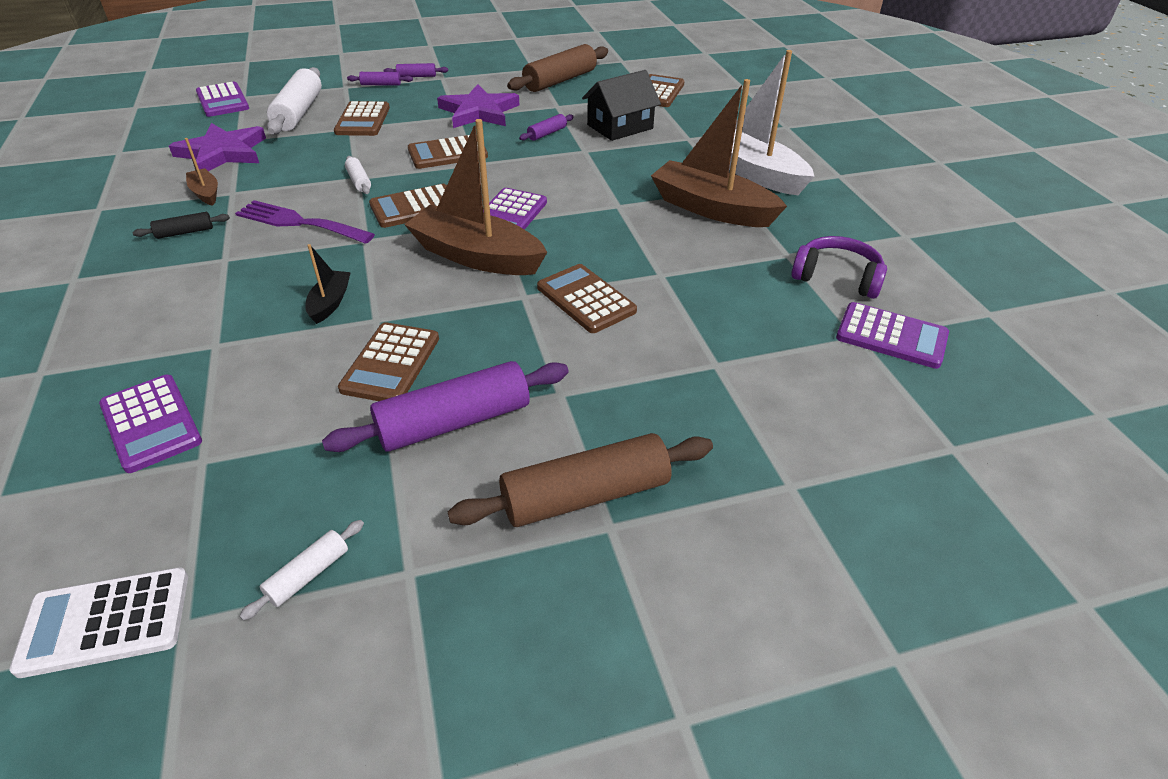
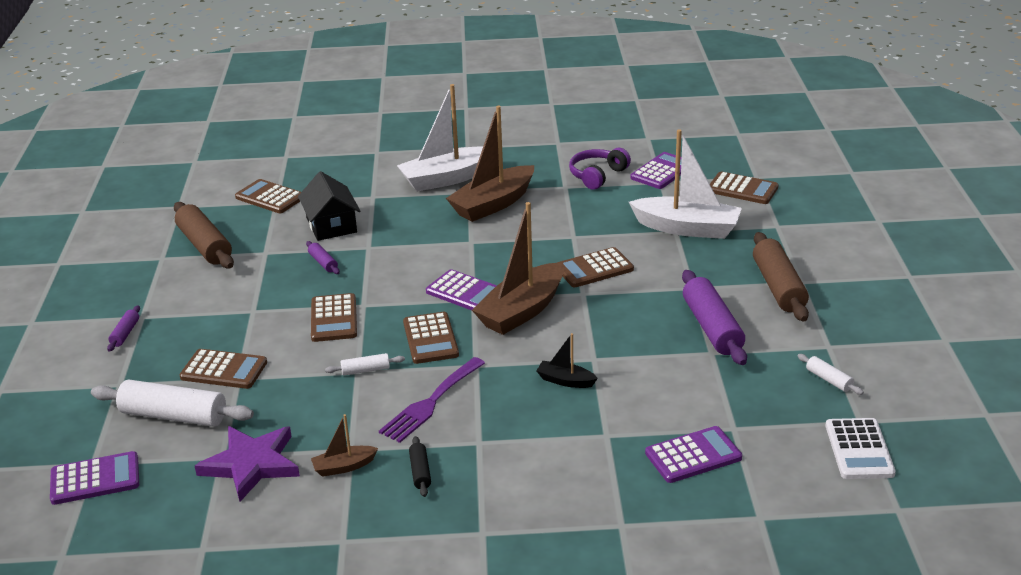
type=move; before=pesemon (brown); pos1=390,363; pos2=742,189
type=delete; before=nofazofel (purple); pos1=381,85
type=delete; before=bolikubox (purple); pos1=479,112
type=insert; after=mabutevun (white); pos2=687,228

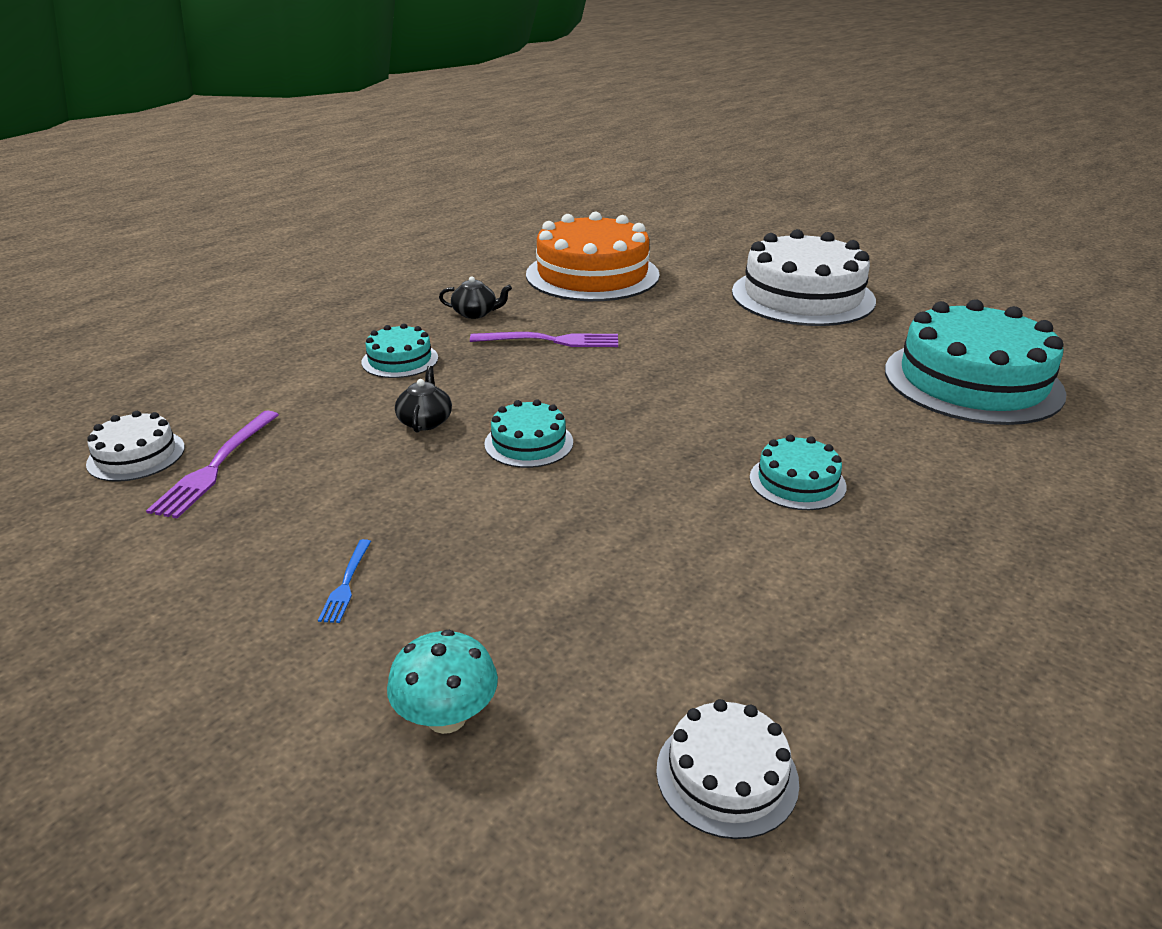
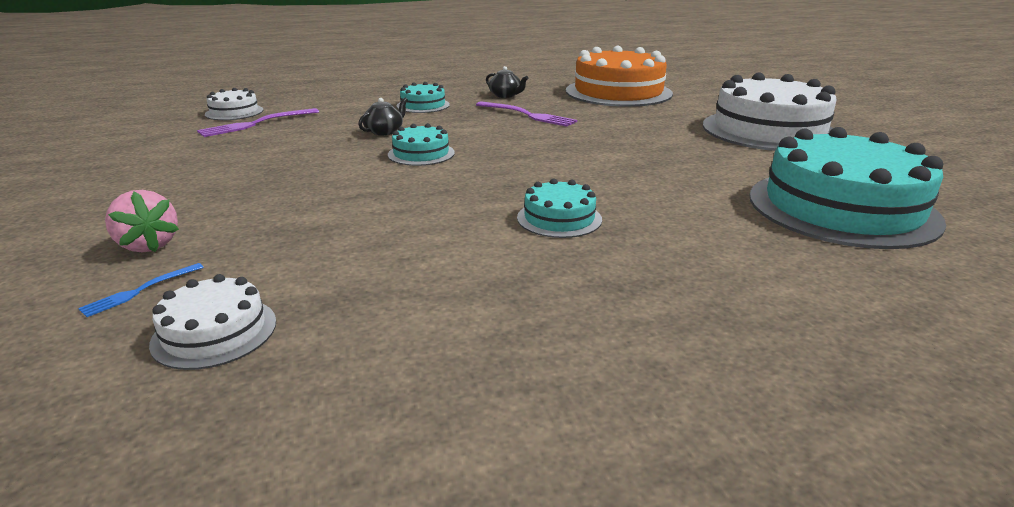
type=move; before=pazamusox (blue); pos1=346,584; pos2=140,291
type=replace; before=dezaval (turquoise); after=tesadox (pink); pos1=447,717; pos2=148,245

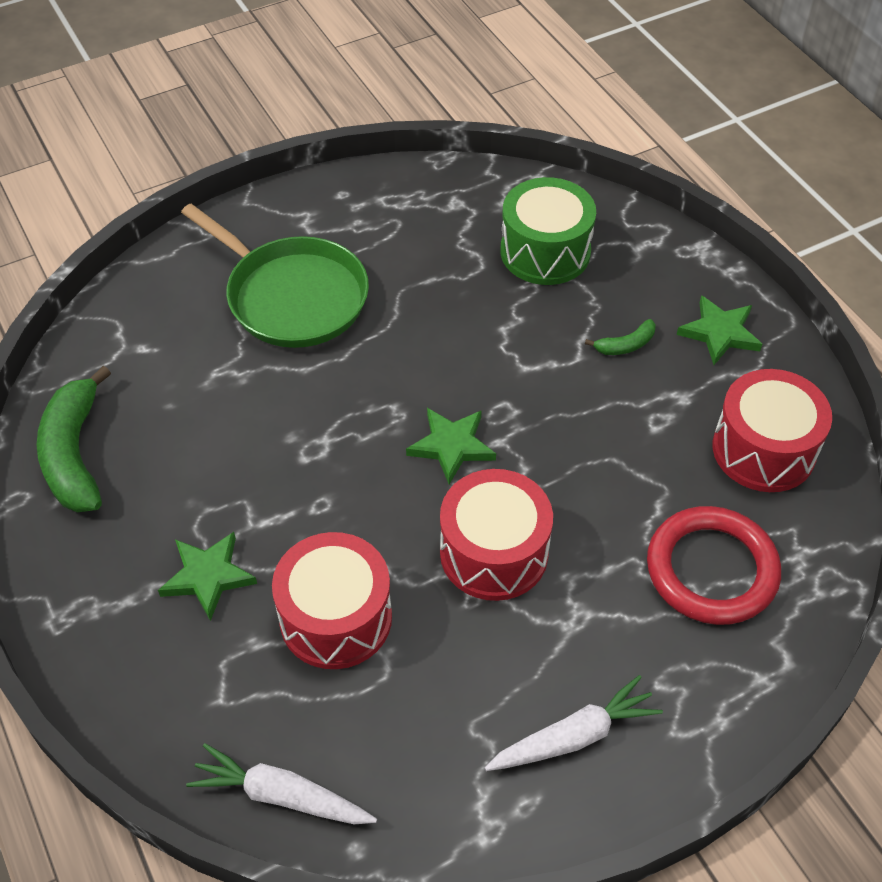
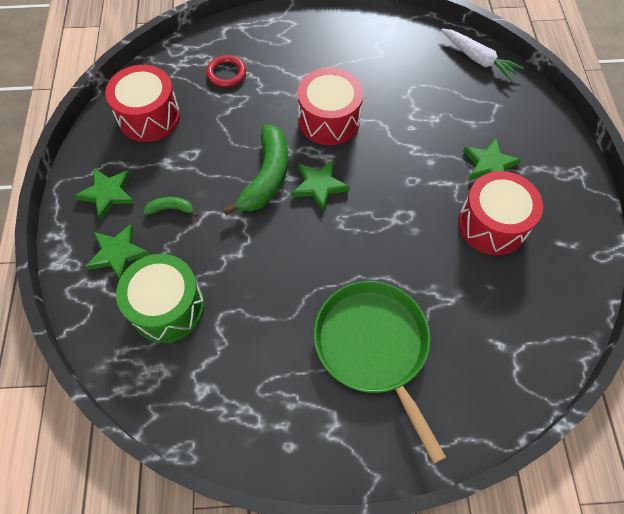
type=move; before=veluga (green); pos1=74,454; pos2=267,177
type=move; before=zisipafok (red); pos1=336,618; pos2=492,224
type=delete; before=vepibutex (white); pos1=573,736
type=resize; before=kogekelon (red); pos1=711,569; pos2=226,73; scale=0.56
type=insert; after=bolikubox (green); pos2=118,253

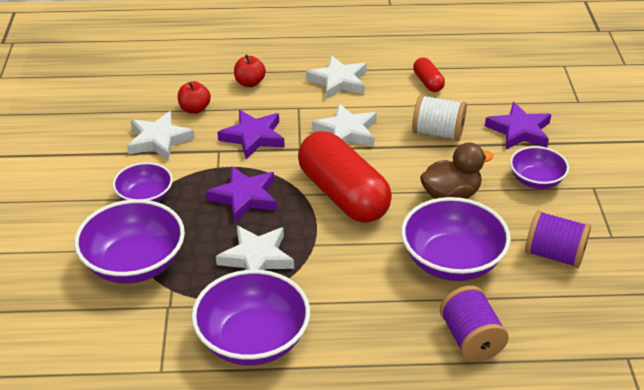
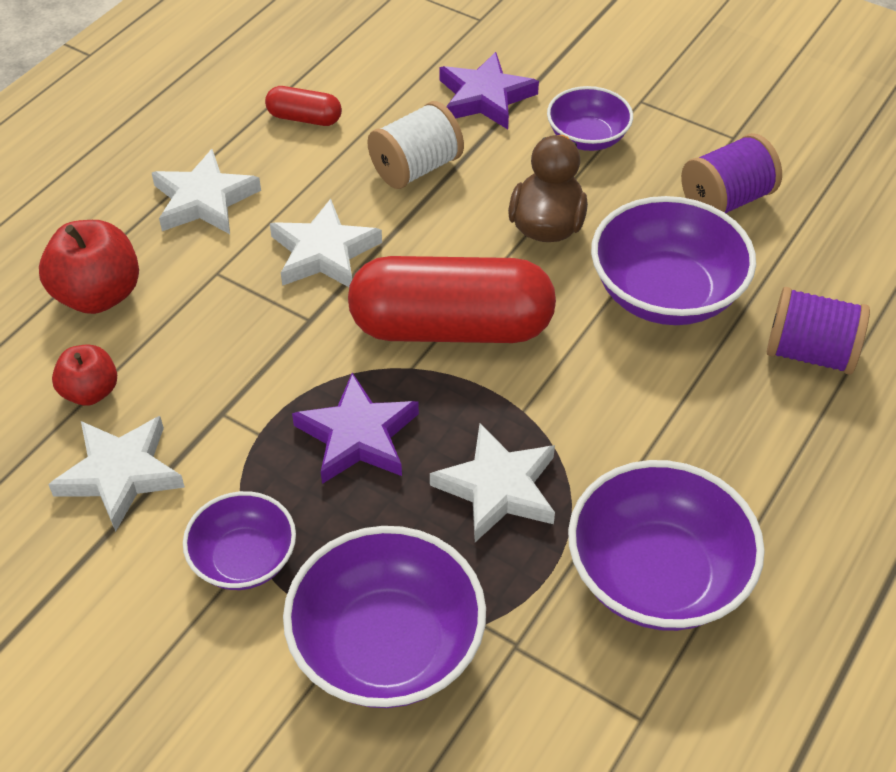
type=delete; before=bolikubox (purple); pos1=253,137
type=resize; before=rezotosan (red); pos1=250,83; pos2=98,295; scale=1.62

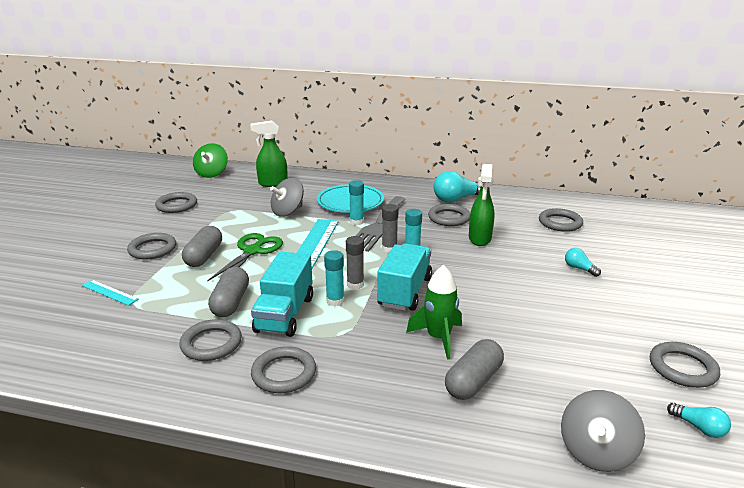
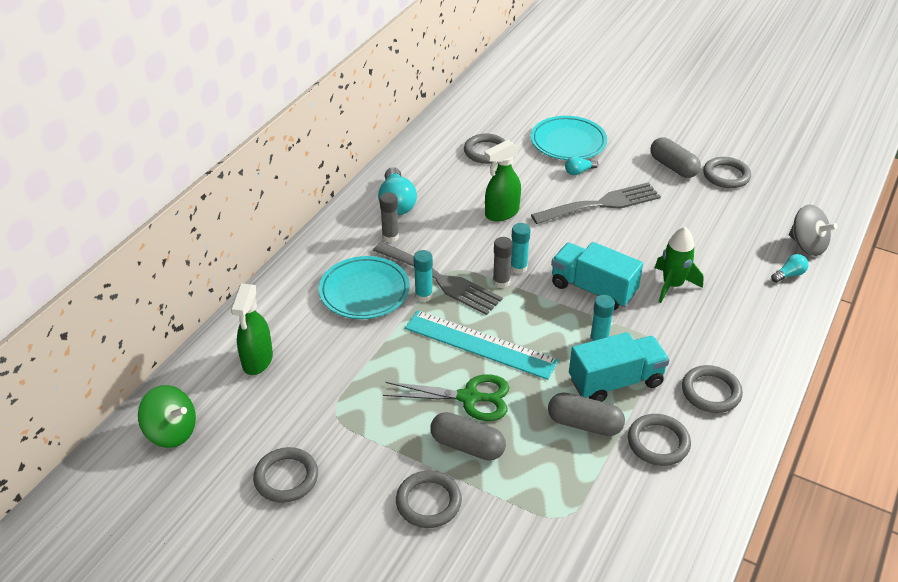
type=delete; before=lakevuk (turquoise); pos1=109,292
type=rotate; before=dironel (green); pos1=253,251; pos2=469,398; turn=150
type=rotate; before=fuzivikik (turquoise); pos1=285,314; pos2=615,382; turn=-45
type=delete; before=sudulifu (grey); pos1=288,212
type=move; before=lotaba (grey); pos1=355,284; pos2=390,237
type=delete; before=kogekelon (grey); pos1=449,218
type=move; before=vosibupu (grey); pos1=473,381; pos2=673,167
type=rotate; before=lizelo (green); pos1=479,239; pos2=501,213; turn=120
type=move; before=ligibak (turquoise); pos1=699,428; pos2=789,275
type=insert; after=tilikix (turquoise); pos2=568,142
type=insert; after=pazamusox (grey); pos2=601,204

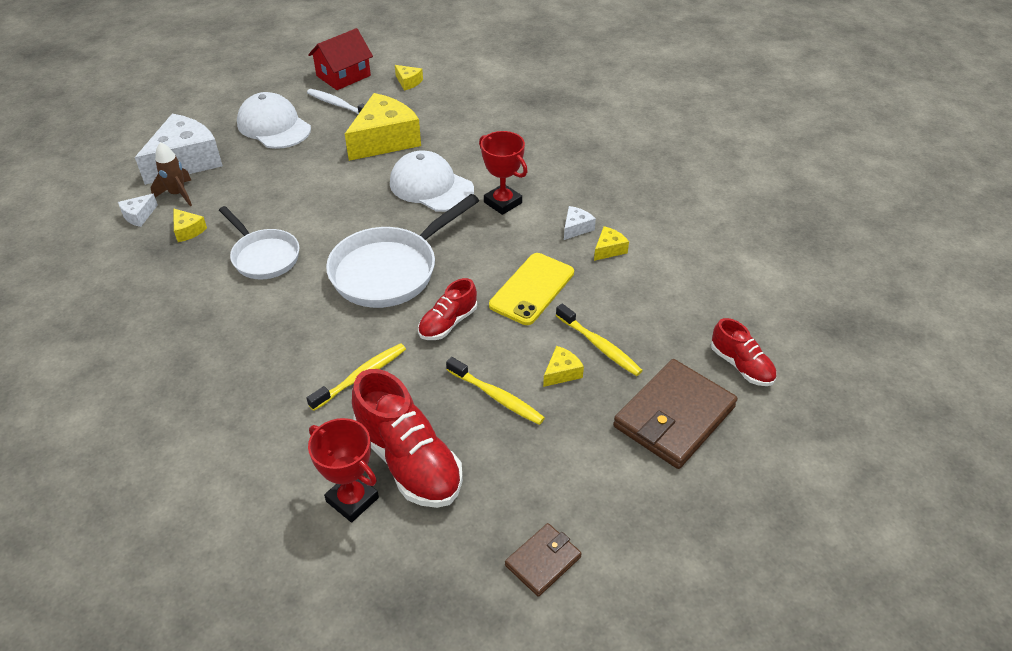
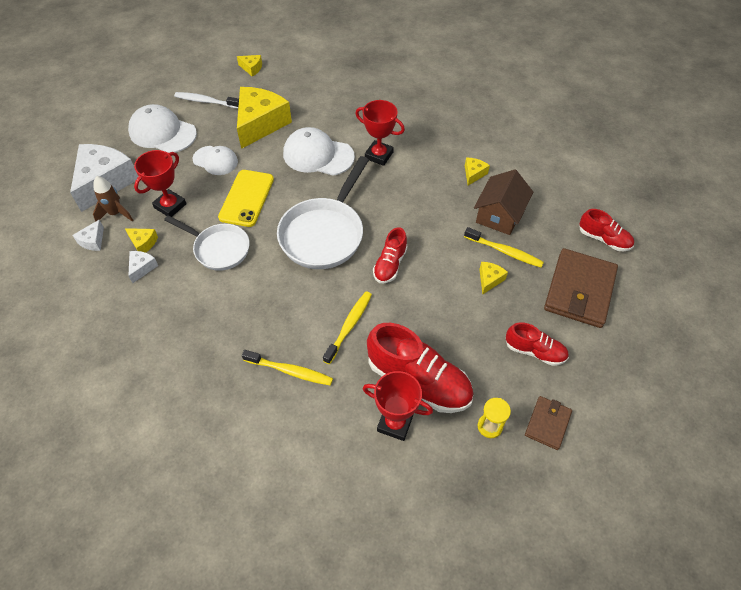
type=delete; before=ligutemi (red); pos1=343,76
type=move; before=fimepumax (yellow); pos1=496,396; pos2=290,371
type=move; before=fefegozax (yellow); pos1=532,289; pos2=247,198
type=move; before=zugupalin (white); pos1=576,228; pos2=142,268
type=insert; after=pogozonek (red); pos2=170,206
type=insert; after=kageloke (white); pos2=215,160
type=insert; after=ligutemi (brown); pos2=499,215
type=insert; after=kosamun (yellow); pos2=489,426
type=insert; after=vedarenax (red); pos2=534,351

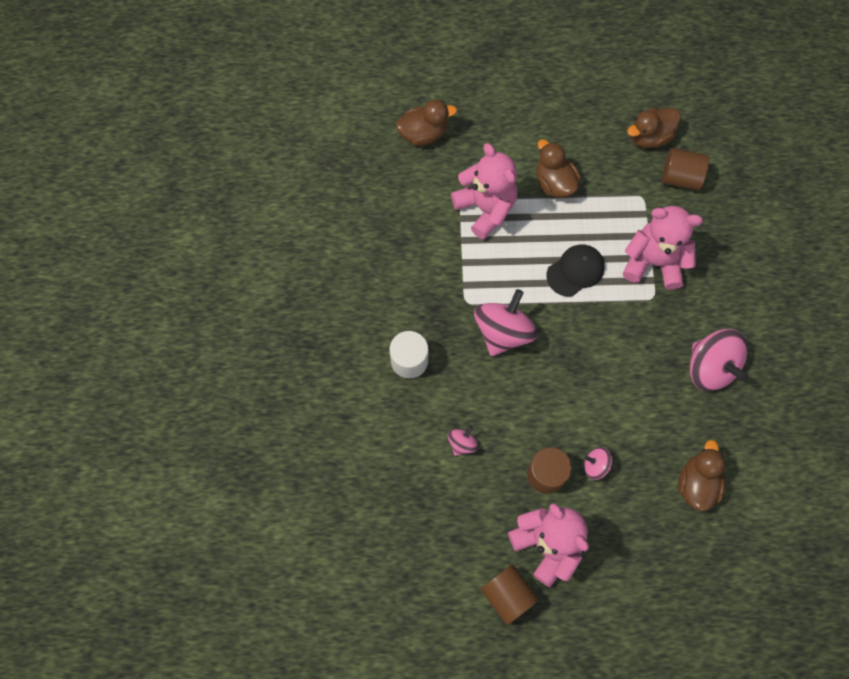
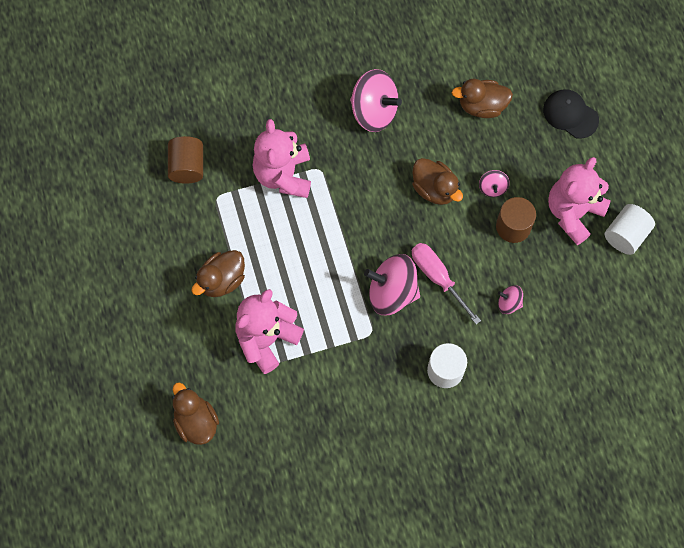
type=recolor; before=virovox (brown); after=virovox (white); pos1=507,595; pos2=626,235
type=move; before=kageloke (black); pos1=575,271; pos2=570,114
type=move; before=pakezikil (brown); pos1=649,137; pos2=434,189
type=rotate; before=sudulifu (pink); pos1=710,368; pos2=374,111; turn=75
type=insert; after=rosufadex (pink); pos2=438,278

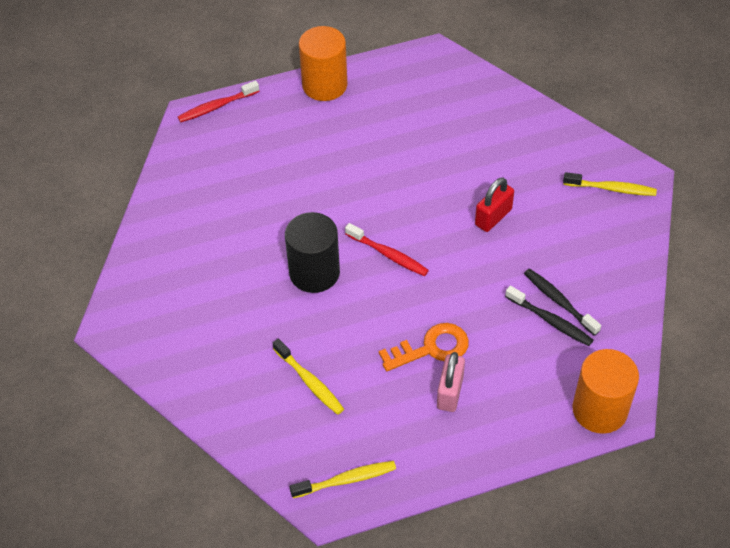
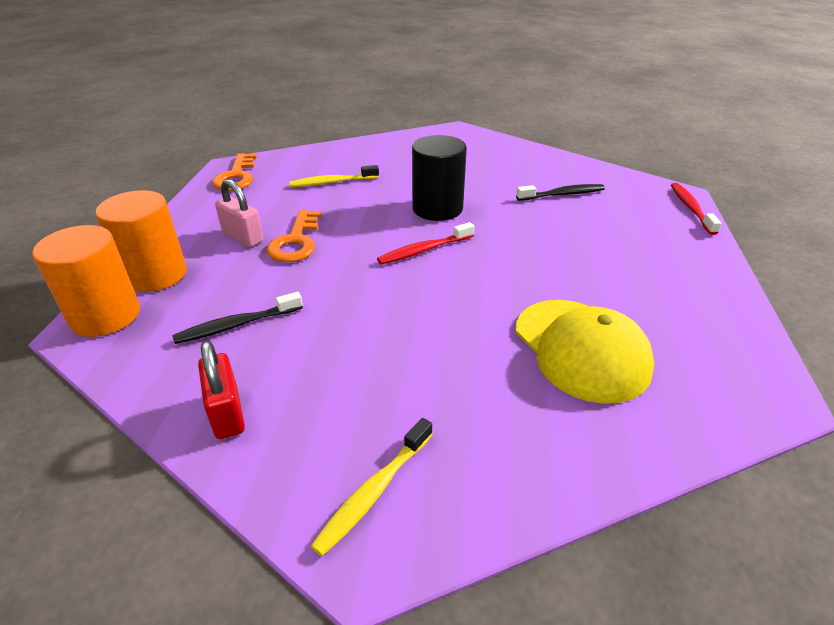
type=replace; before=fimepumax (yellow); after=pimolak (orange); pos1=346,480; pos2=236,176
type=move; before=virovox (orange); pos1=324,85; pos2=155,274
type=move; before=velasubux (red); pos1=493,217; pos2=227,413
type=move; before=fimepumax (black); pos1=559,301; pos2=562,194
type=insert; after=kageloke (yellow); pos2=581,349

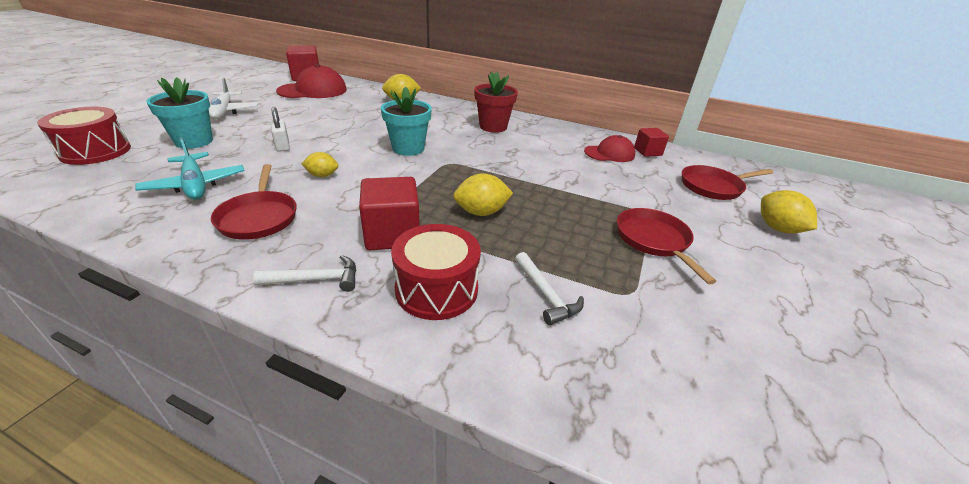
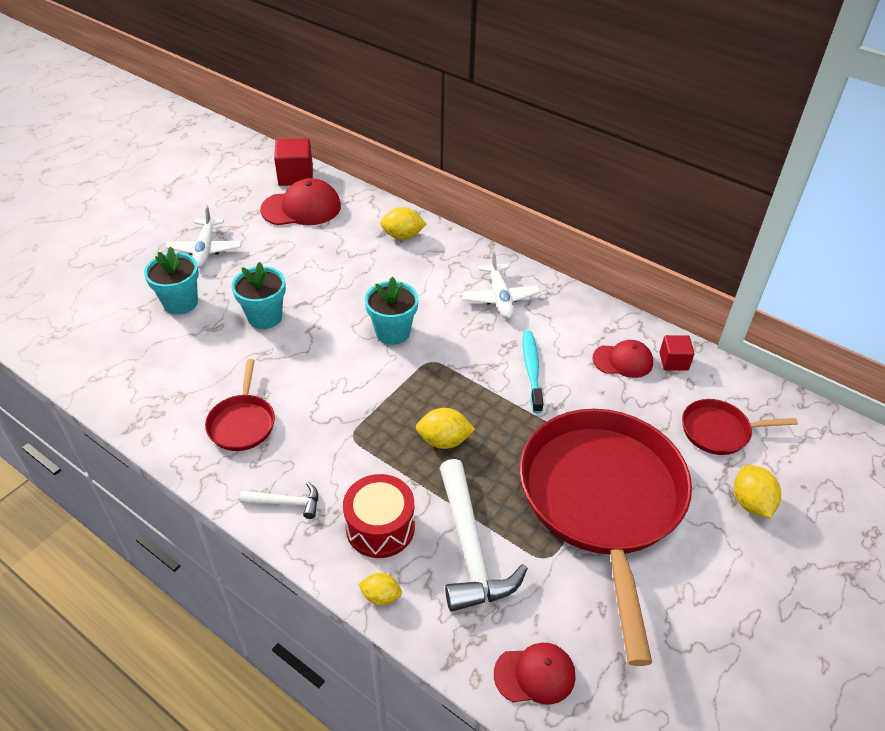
type=delete; before=zisipafok (red); pos1=95,151
type=delete; before=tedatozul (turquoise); pos1=195,185
type=replace; before=velasubux (white); after=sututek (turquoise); pos1=283,146; pos2=265,317
type=move; before=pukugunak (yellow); pos1=322,175; pos2=381,596
type=delete; before=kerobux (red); pos1=392,234
type=replace; before=sututek (red); after=tedatozul (white); pos1=493,127; pos2=500,298
type=resize; before=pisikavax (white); pos1=546,295; pos2=470,547; scale=2.0
type=resize; before=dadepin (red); pos1=654,240; pos2=602,500; scale=2.32
type=insert; after=kageloke (red); pos2=535,674
type=insert; after=fimepumax (turquoise); pos2=531,370

